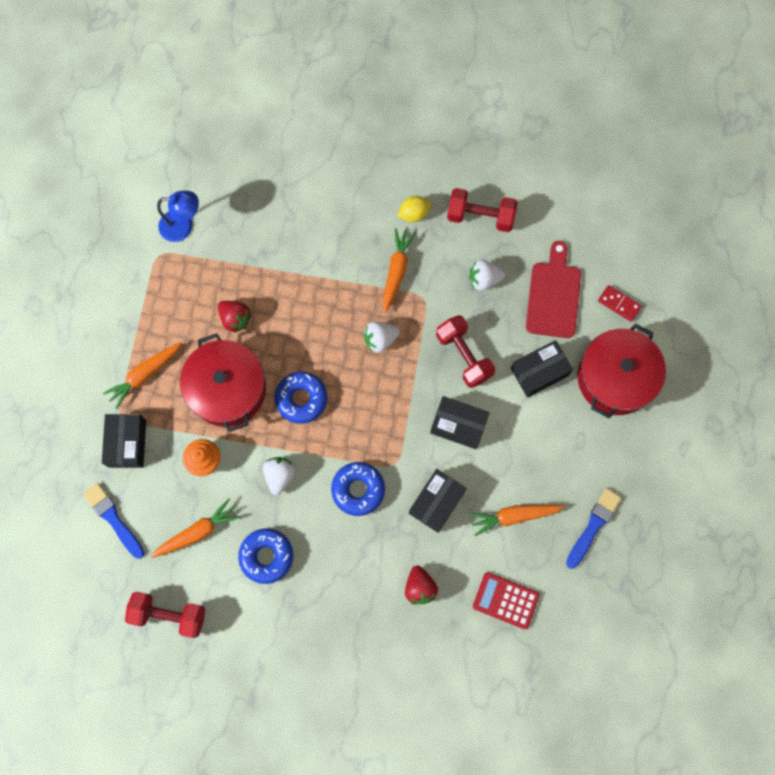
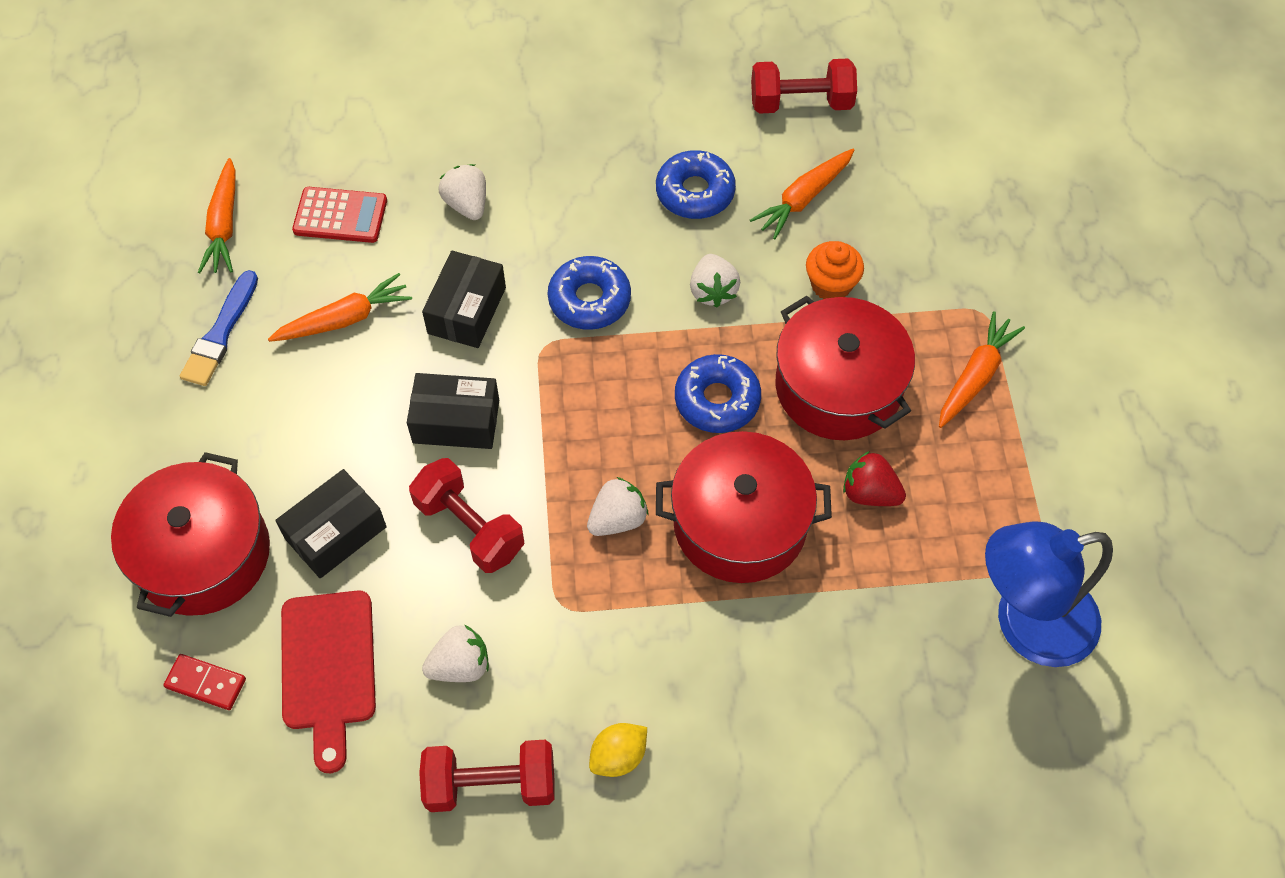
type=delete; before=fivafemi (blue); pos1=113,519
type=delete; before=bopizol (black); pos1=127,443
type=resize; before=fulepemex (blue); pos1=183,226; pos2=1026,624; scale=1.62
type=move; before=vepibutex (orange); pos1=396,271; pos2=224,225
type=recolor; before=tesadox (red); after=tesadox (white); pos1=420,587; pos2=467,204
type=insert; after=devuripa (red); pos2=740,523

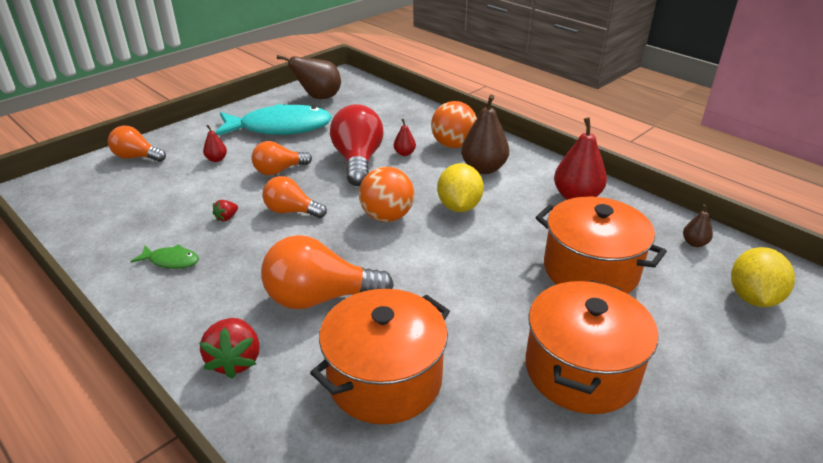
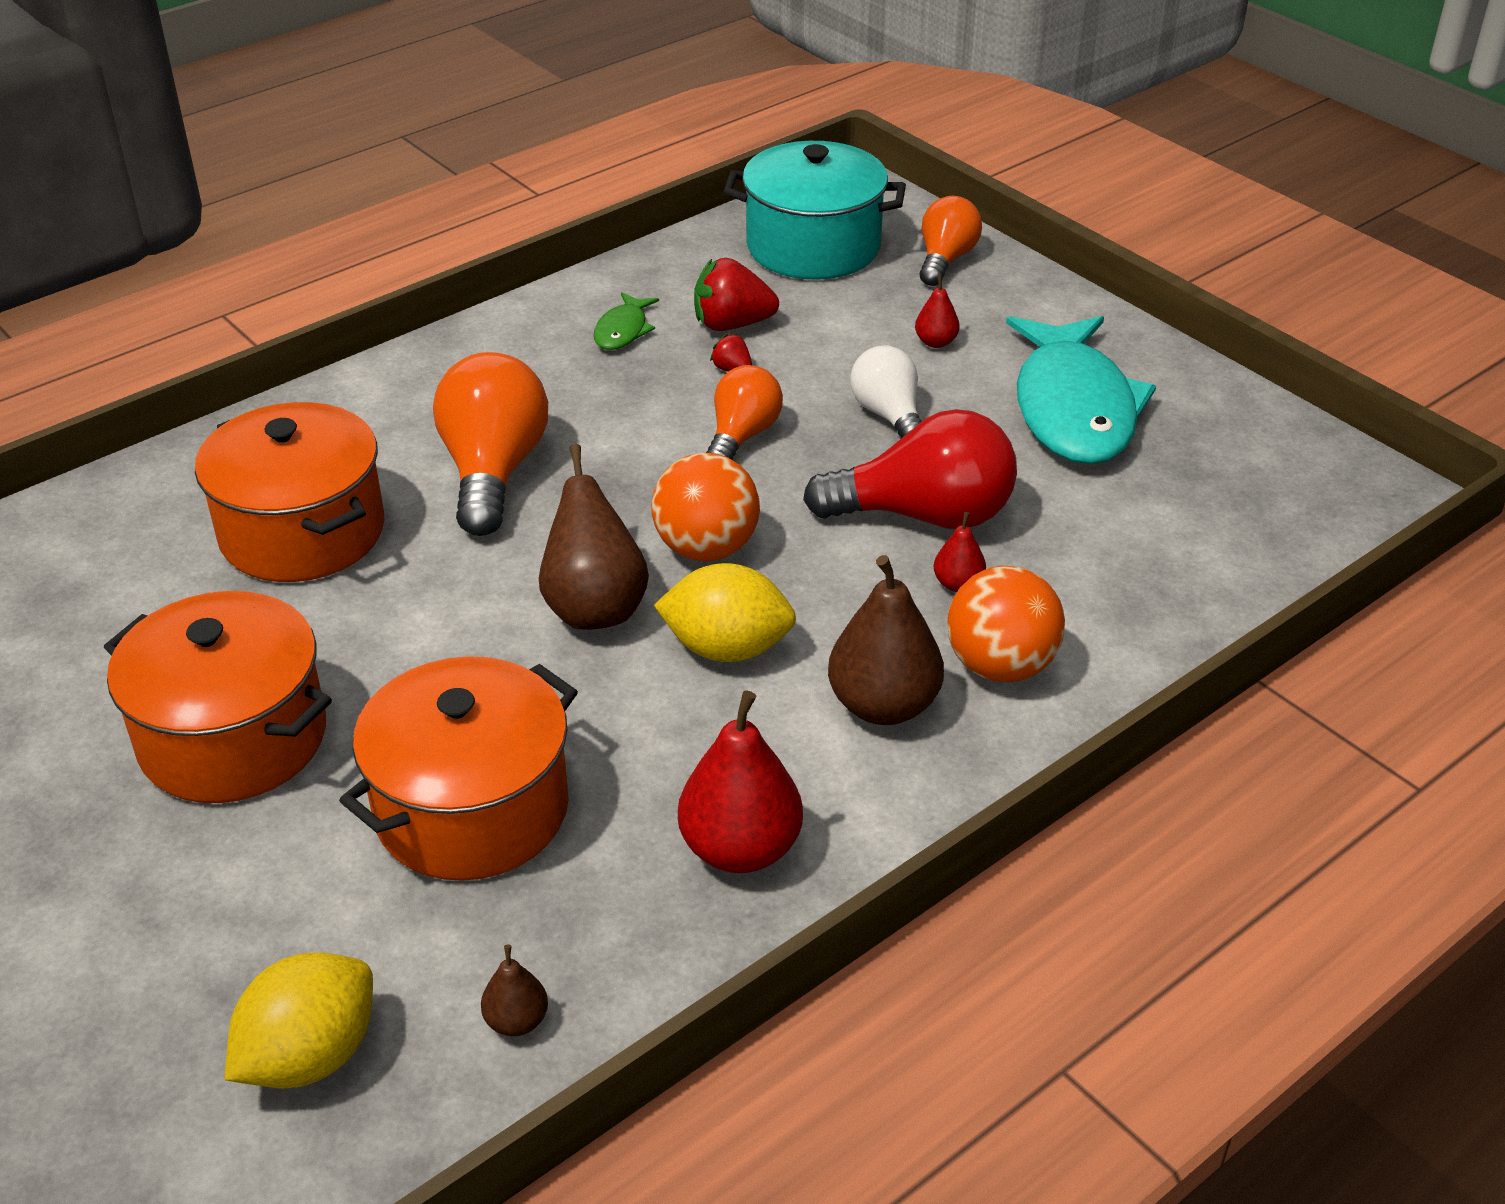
type=move; before=tesadox (red); pos1=235,360; pos2=732,324
type=recolor; before=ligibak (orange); after=ligibak (white); pos1=279,170; pos2=889,416
type=move; before=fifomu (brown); pos1=318,97; pos2=594,608
type=rotate; before=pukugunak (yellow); pos1=753,297; pos2=310,1056; turn=-75
type=insert; after=devuripa (turquoise); pos2=813,246

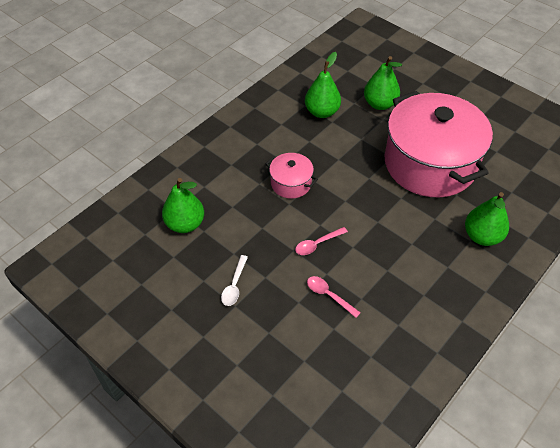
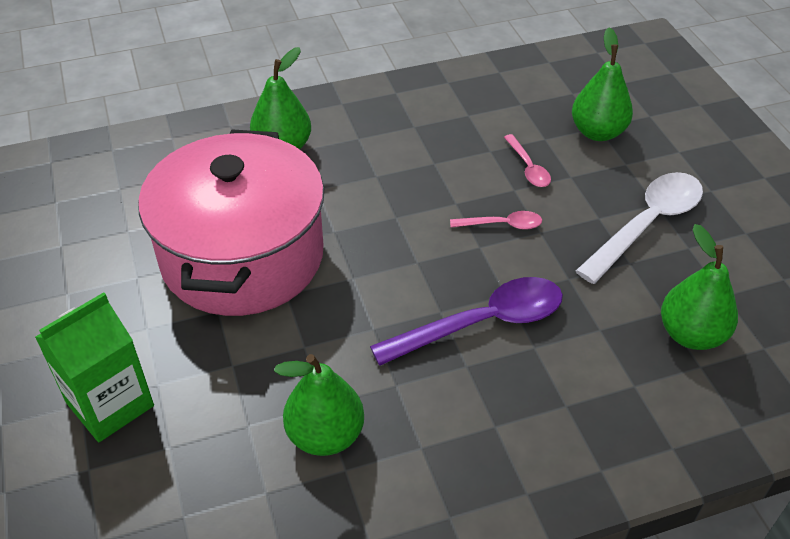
type=resize; before=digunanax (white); pos1=234,285; pos2=647,224; scale=2.01
type=replace; before=devuripa (pink); after=digunanax (purple); pos1=291,183; pos2=482,323
type=move; before=fifomu (green); pos1=380,104; pos2=597,132
type=insert; after=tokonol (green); pos2=110,404

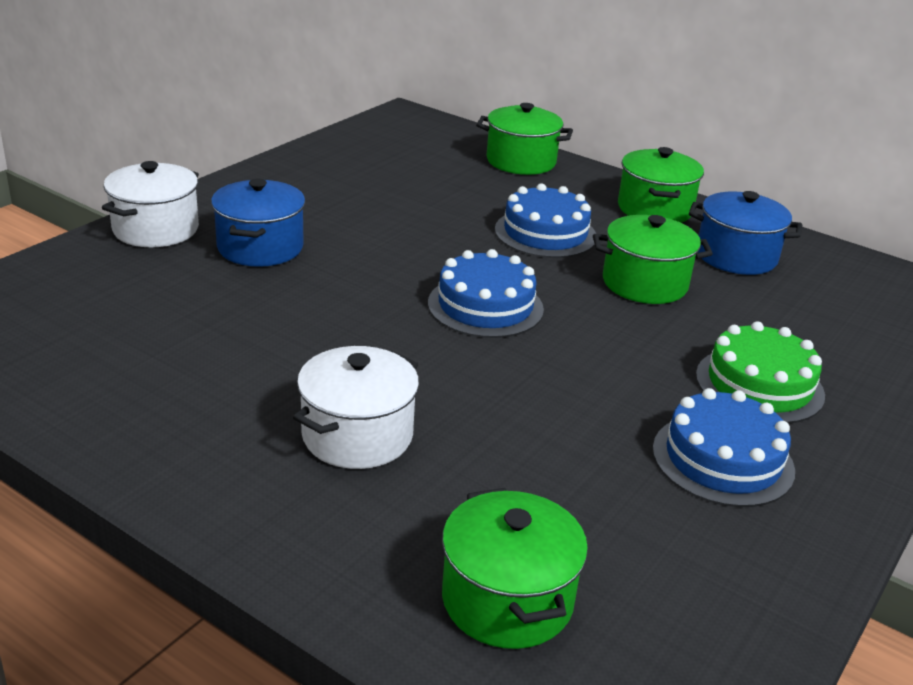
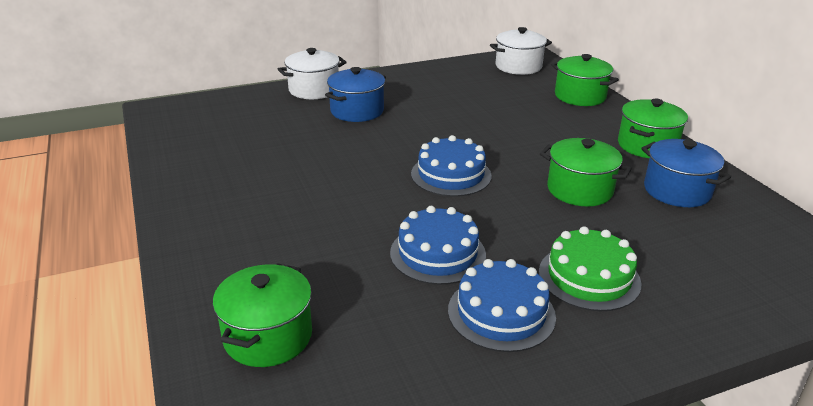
type=move; before=devuripa (white); pos1=357,435; pos2=518,66
type=move; before=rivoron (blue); pos1=545,233; pos2=437,253

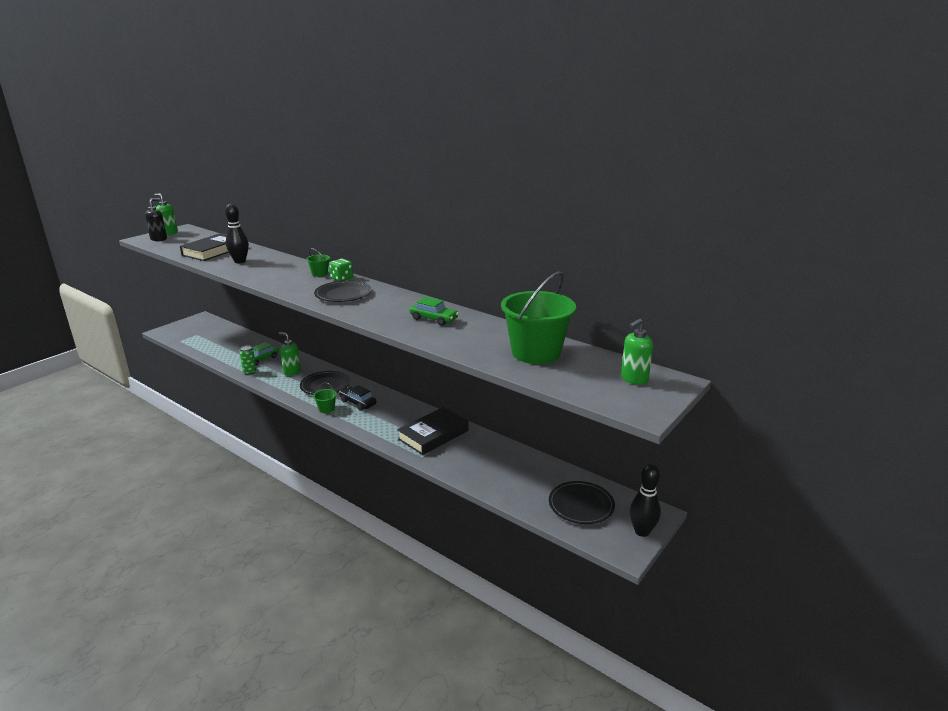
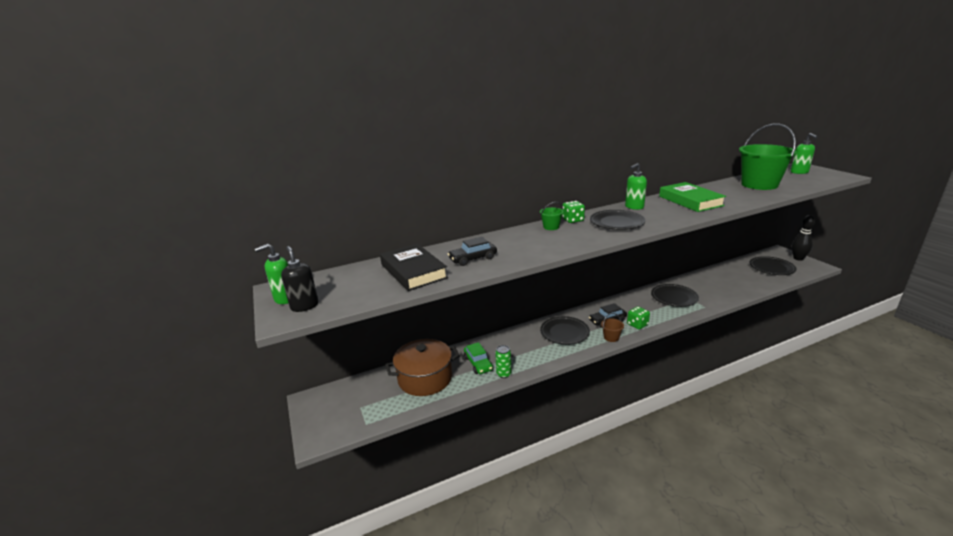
type=replace; before=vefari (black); after=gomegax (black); pos1=240,261; pos2=473,259
type=move; before=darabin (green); pos1=292,372; pos2=634,207
type=recolor; before=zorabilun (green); after=zorabilun (brown); pos1=326,409; pos2=611,337
type=replace; before=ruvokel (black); after=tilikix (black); pos1=433,435; pos2=674,297
type=replace; before=gomegax (green); after=ruvokel (green); pos1=434,319; pos2=690,201
type=insert; after=devuripa (brown); pos2=425,378
type=insert; after=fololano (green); pos2=637,324

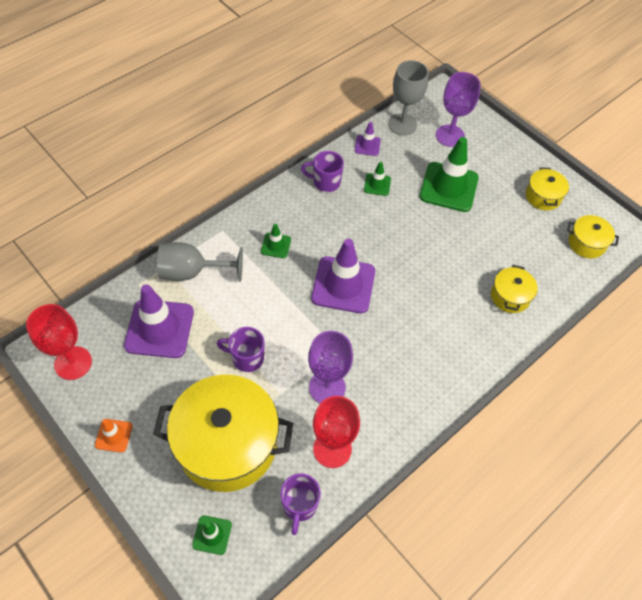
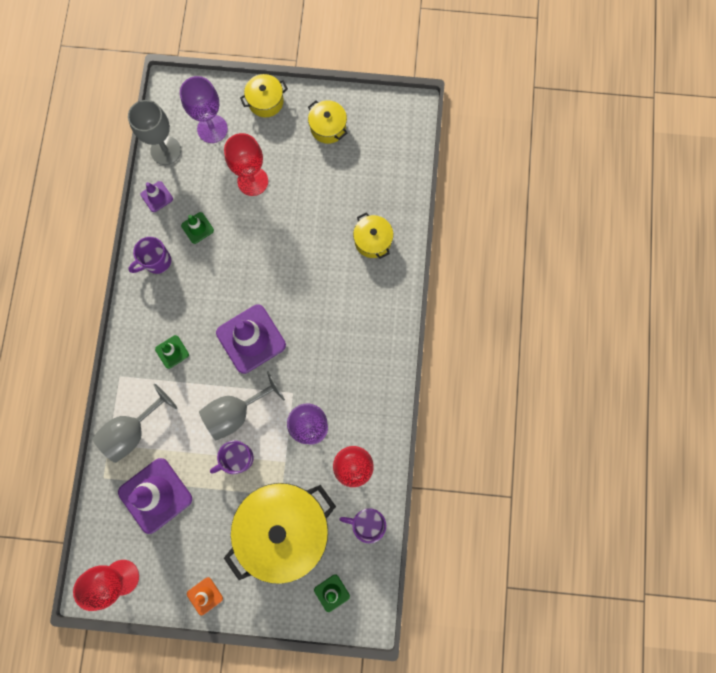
type=rotate; before=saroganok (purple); pos1=299,505; pos2=367,523; turn=135
type=replace; before=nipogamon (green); after=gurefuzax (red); pos1=449,187; pos2=252,181
type=move; before=devuripa (yellow); pos1=586,243; pos2=266,101
type=insert; after=gurefuzax (grey); pos2=236,412

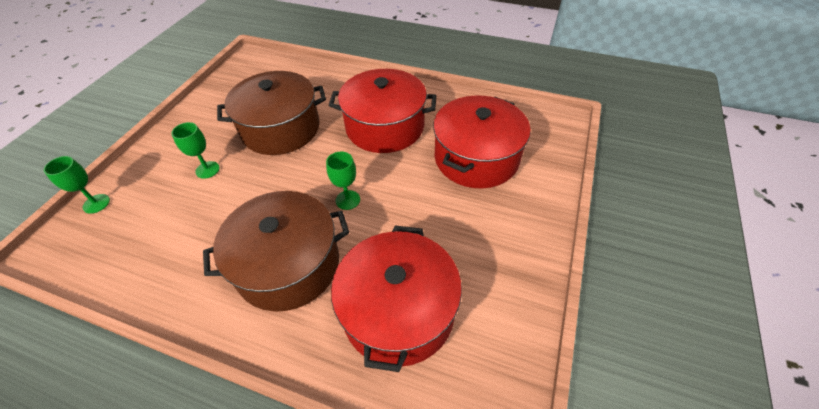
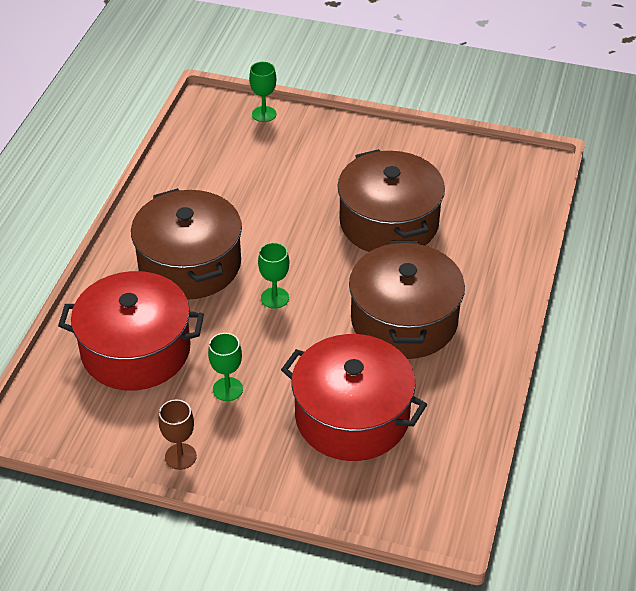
type=move; before=gurefuzax (green); pos1=207,170; pos2=227,389
type=recolor; before=devuripa (red); after=devuripa (brown); pos1=385,127; pos2=404,320
type=insert; after=gurefuzax (brown); pos2=180,456

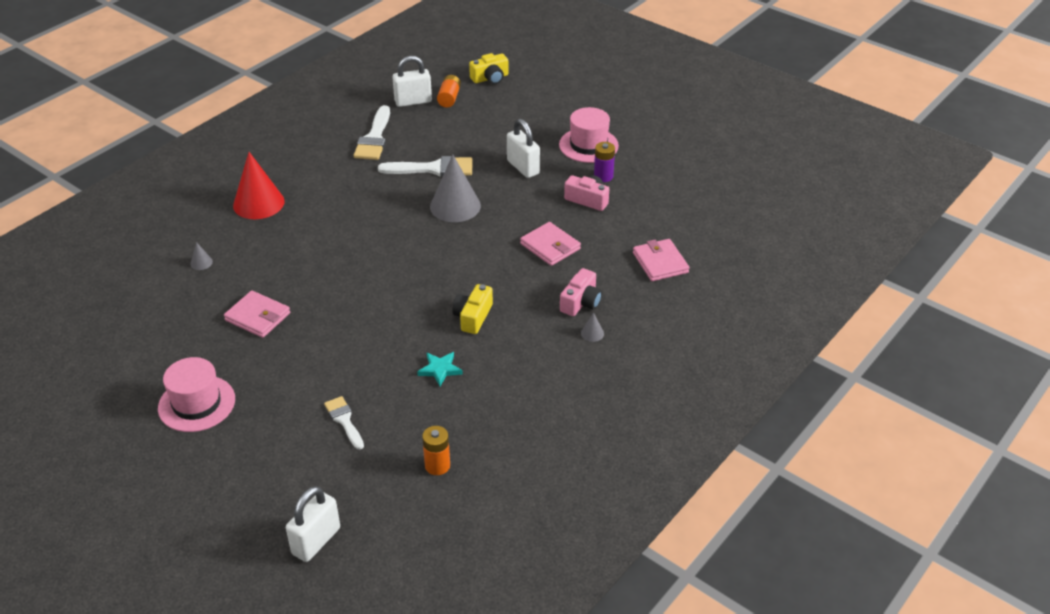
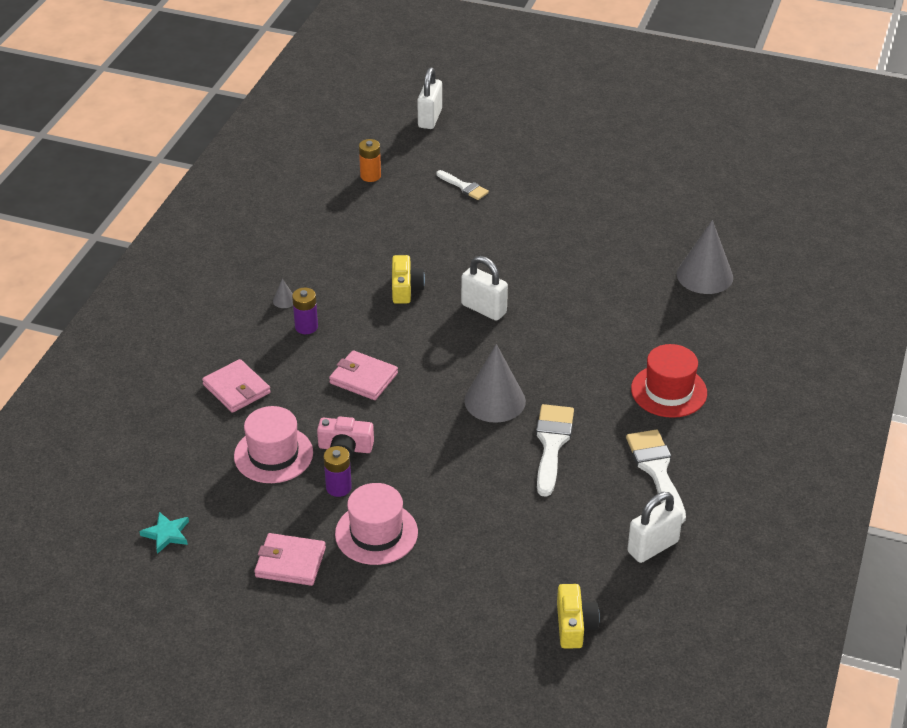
type=move; before=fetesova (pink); pos1=196,403; pos2=273,454
type=resize; before=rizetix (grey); pos1=201,263; pos2=704,275; scale=2.47
type=move; before=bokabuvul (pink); pos1=258,317; pos2=290,562
type=delete; before=rizetix (red); pos1=258,203
type=rotate; before=fivafemi (white); pos1=433,169; pos2=552,444; turn=120
type=move; before=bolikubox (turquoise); pos1=440,370; pos2=166,534
type=delete; before=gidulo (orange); pos1=449,98
type=rotate; before=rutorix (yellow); pos1=490,78; pos2=574,625; turn=135
type=move; before=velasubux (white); pos1=523,167; pos2=484,309
type=replace; before=rutorix (pink); after=gidulo (purple); pos1=581,302; pos2=306,327
type=insert; after=fetesova (red); pos2=668,391

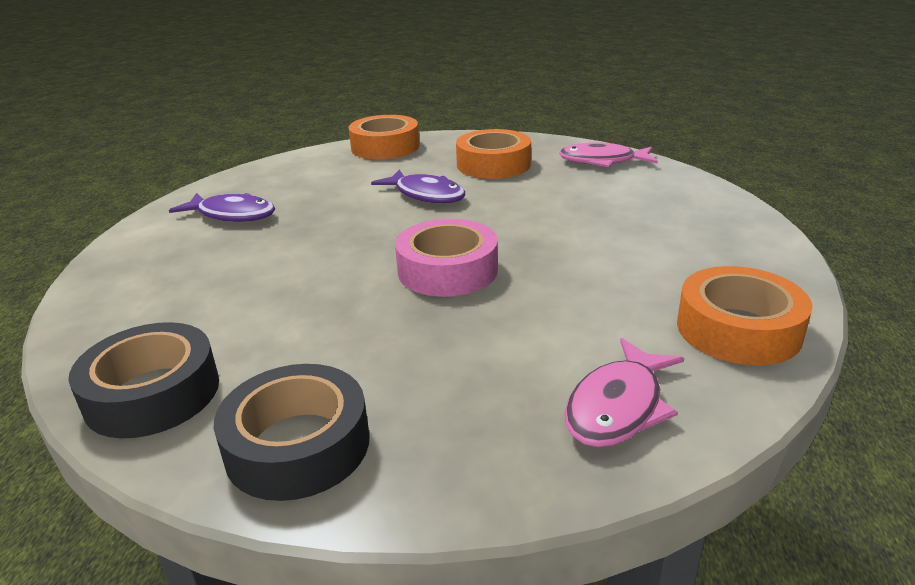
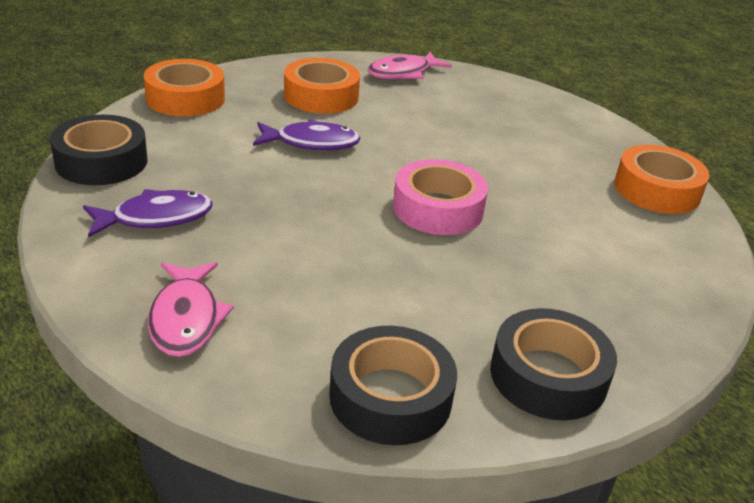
type=move; before=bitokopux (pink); pos1=618,406; pos2=186,318
type=insert; after=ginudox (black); pos2=101,161

